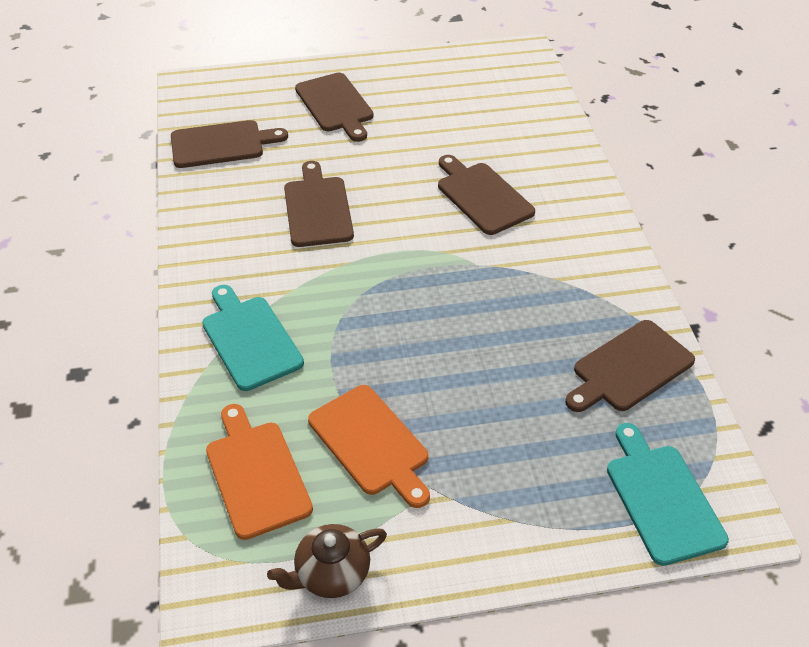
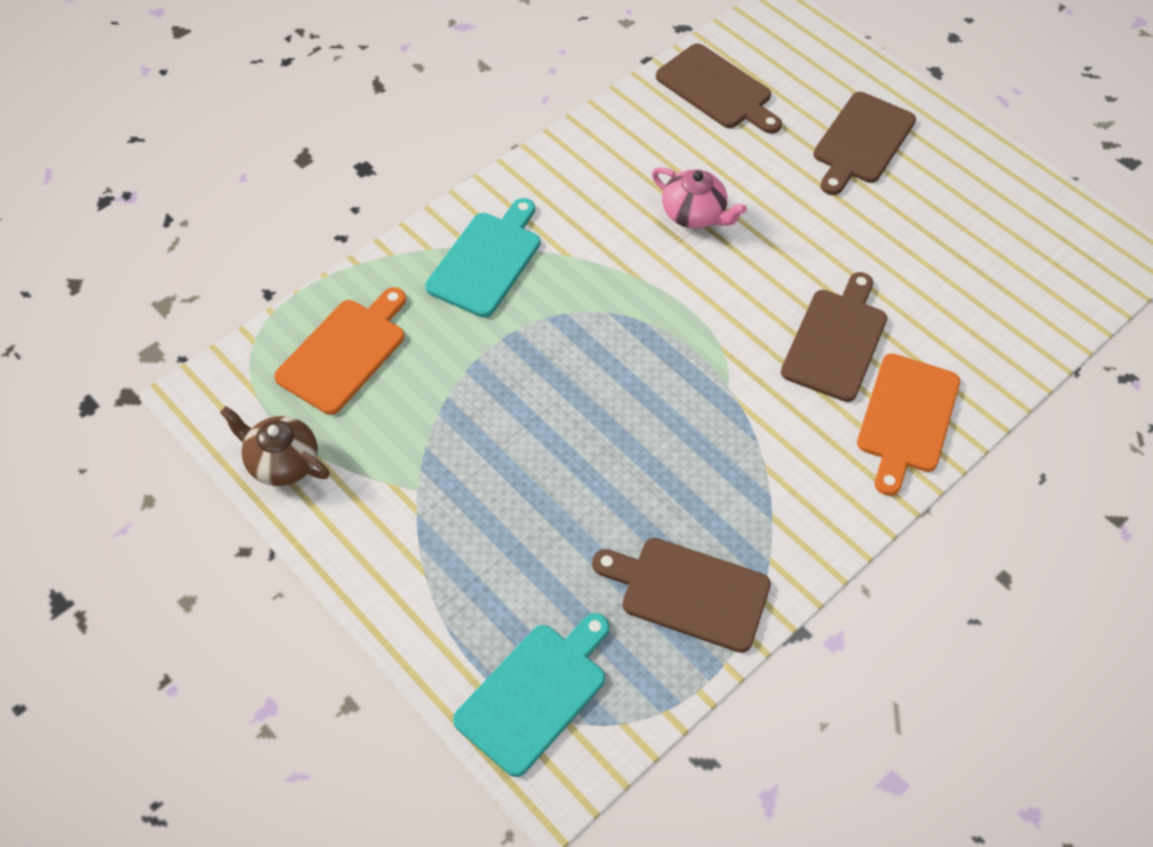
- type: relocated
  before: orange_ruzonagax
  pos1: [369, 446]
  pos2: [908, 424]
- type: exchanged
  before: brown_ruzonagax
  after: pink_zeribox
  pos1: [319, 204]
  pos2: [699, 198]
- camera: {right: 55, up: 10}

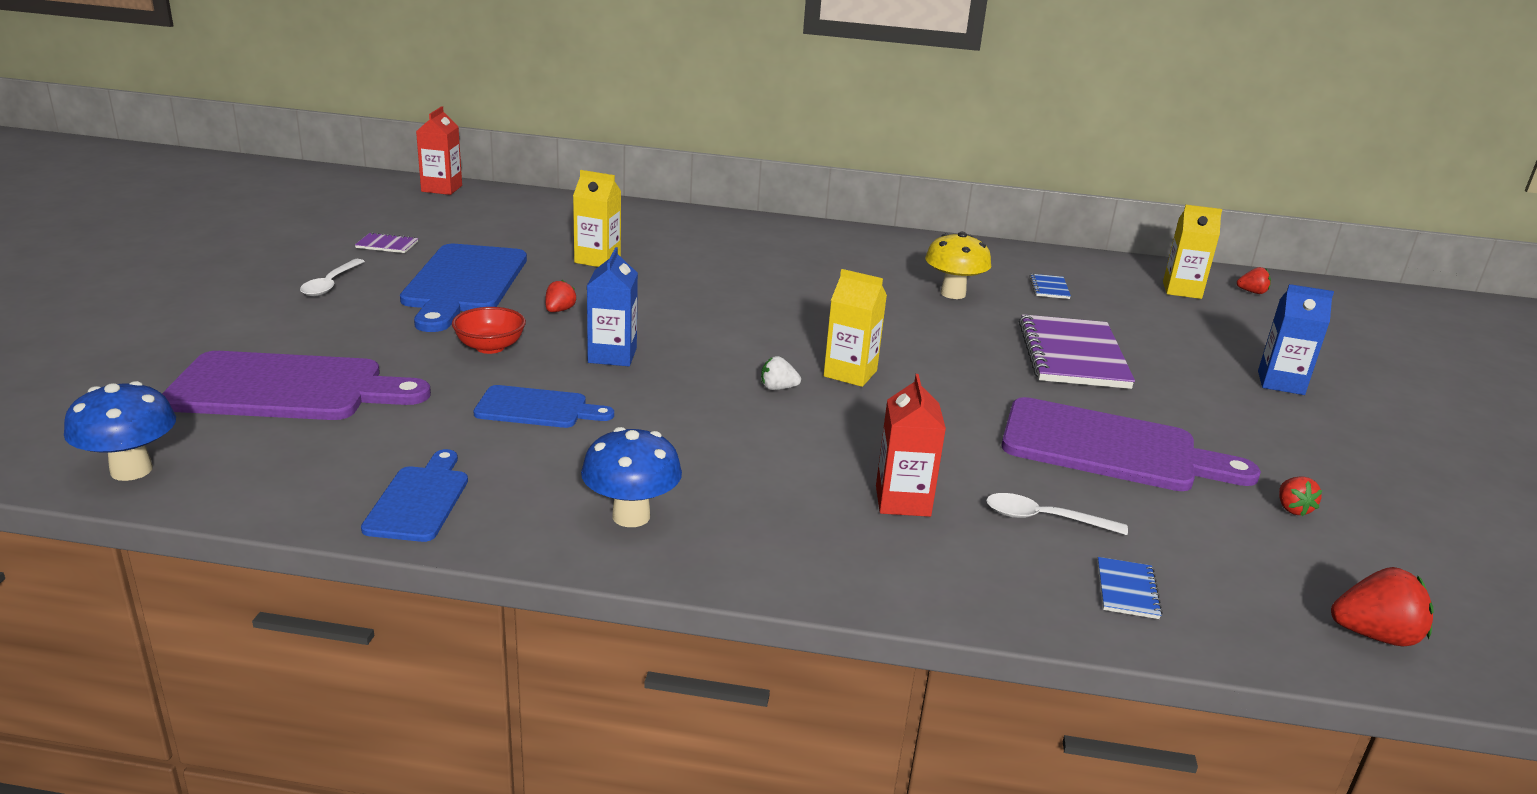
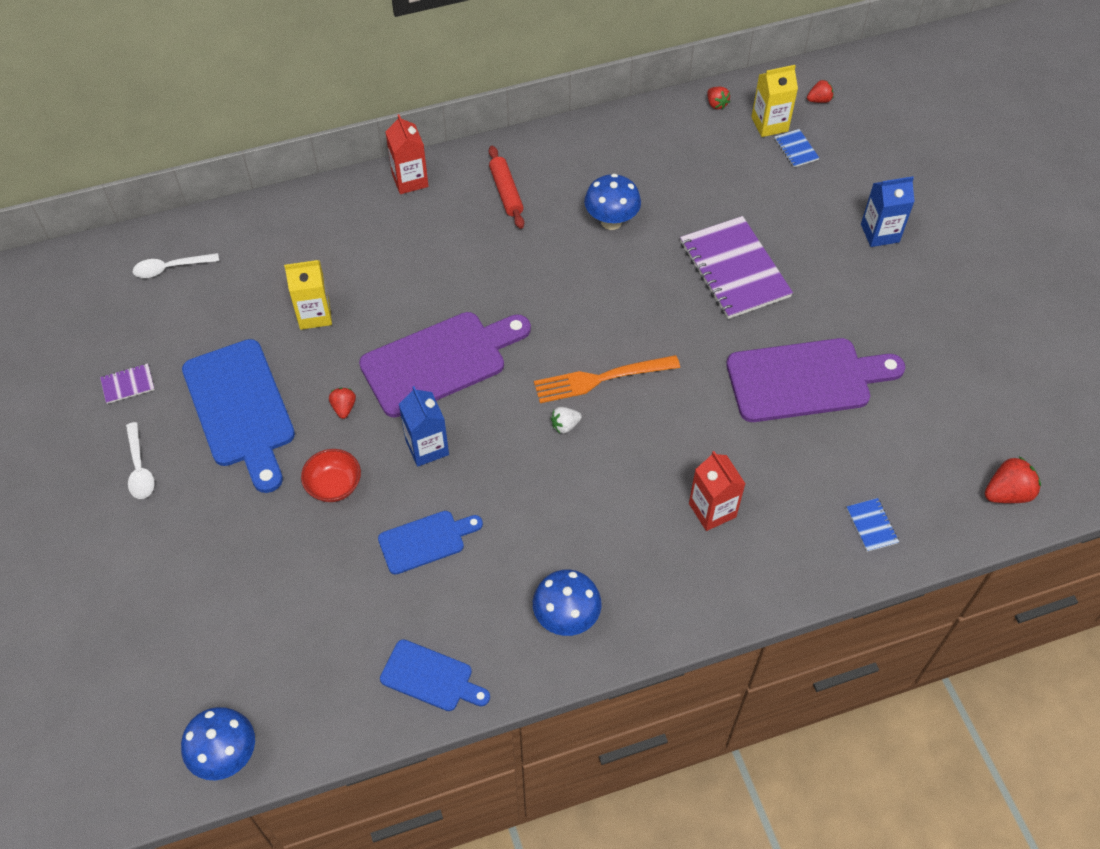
- type: appeared
  after: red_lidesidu
  pos2: [506, 187]
- type: relocated
  before: purple_ruzonagax
  pos1: [296, 385]
  pos2: [445, 365]
- type: relocated
  before: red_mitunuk
  pos1: [439, 150]
  pos2: [407, 154]
- type: relocated
  before: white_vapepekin
  pos1: [1057, 514]
  pos2: [176, 265]
- type: relocated
  before: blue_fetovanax
  pos1: [1050, 286]
  pos2: [796, 148]
- type: relocated
  before: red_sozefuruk
  pos1: [1300, 496]
  pos2: [718, 98]
- type: exchanged
  before: yellow_mitunuk
  after: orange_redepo
  pos1: [855, 328]
  pos2: [607, 379]
- type: colour
  before: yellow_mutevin
  after: blue_mutevin
  pos1: [958, 265]
  pos2: [612, 202]
- type: spun
  before: blue_ruzonagax
  pos1: [414, 495]
  pos2: [435, 675]
  turn: 135
- camera: {right: -25, up: 30}

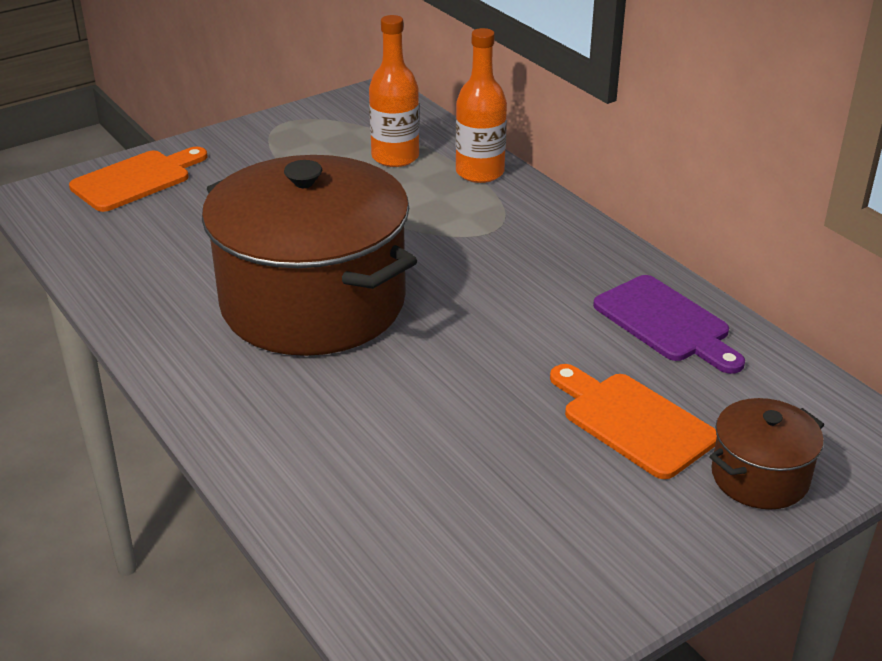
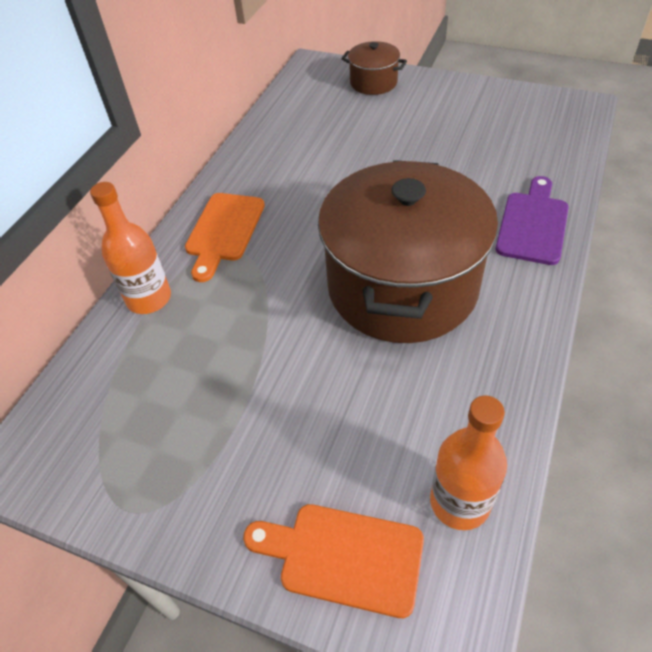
- type: relocated
  before: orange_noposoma
  pos1: [394, 91]
  pos2: [468, 463]
- type: relocated
  before: orange_ruzonagax
  pos1: [633, 421]
  pos2: [225, 237]
- type: relocated
  before: purple_ruzonagax
  pos1: [669, 324]
  pos2: [532, 220]
- camera: {right: -120, up: 15}

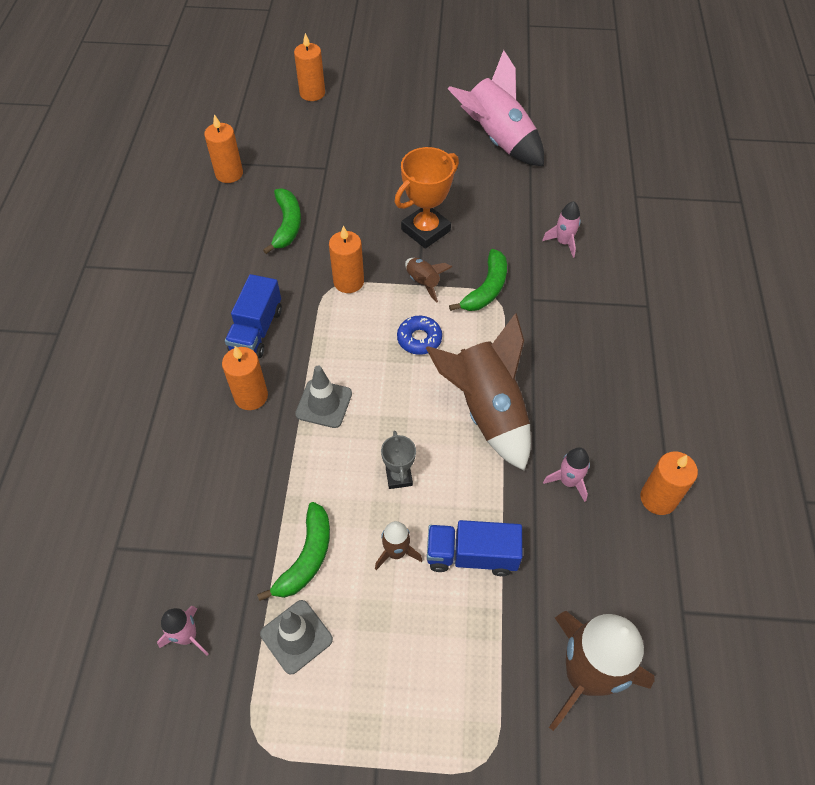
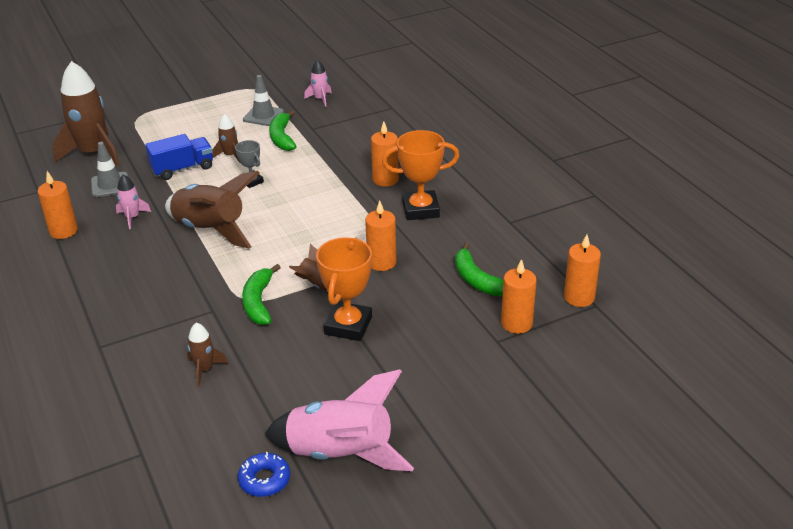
- type: relocated
  before: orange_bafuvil
  pos1: [309, 67]
  pos2: [519, 296]
- type: relocated
  before: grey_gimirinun
  pos1: [323, 397]
  pos2: [109, 169]
- type: relocated
  before: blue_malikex
  pos1: [419, 335]
  pos2: [264, 474]
- type: exchanged
  before: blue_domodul
  after: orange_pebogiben
  pos1: [253, 316]
  pos2: [420, 175]
- type: colour
  before: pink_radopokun
  after: brown_radopokun
  pos1: [561, 229]
  pos2: [207, 355]
- camera: {right: 150, up: -20}

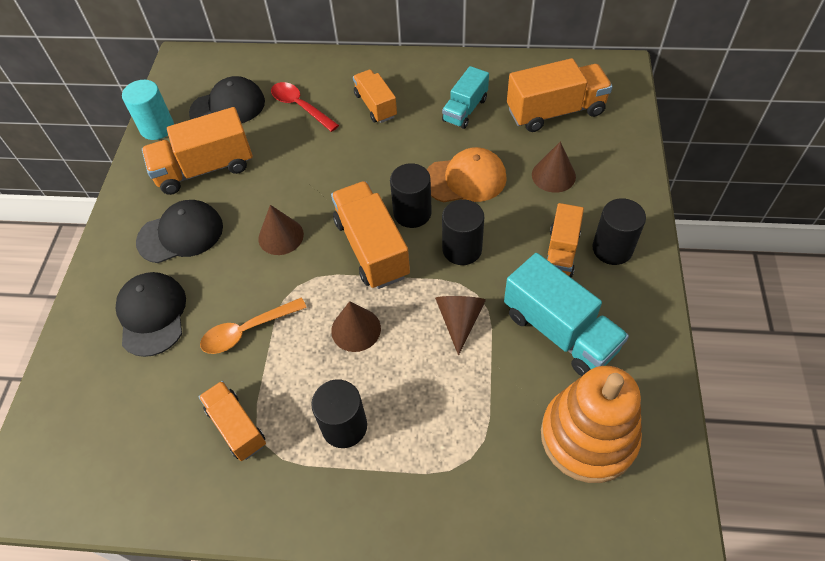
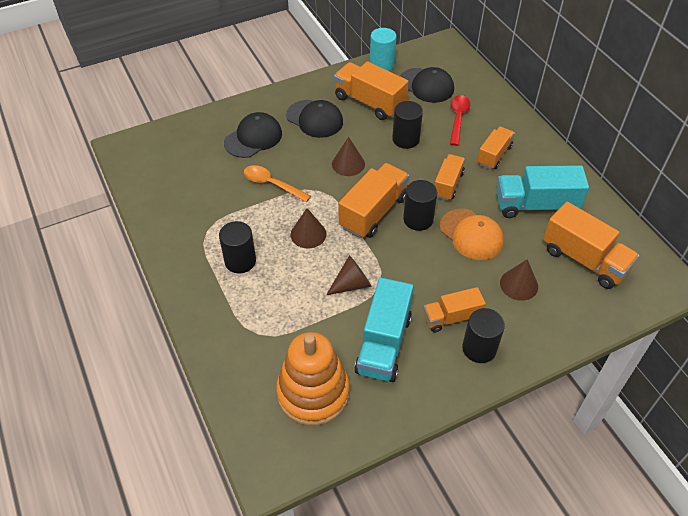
- type: relocated
  before: orange_domodul
  pos1: [232, 421]
  pos2: [449, 177]
- type: relocated
  before: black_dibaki
  pos1: [463, 232]
  pos2: [407, 125]
- type: size
  before: turquoise_domodul
  pos1: [465, 97]
  pos2: [542, 191]
  scale: 1.6
- camera: {right: 55, up: -5}

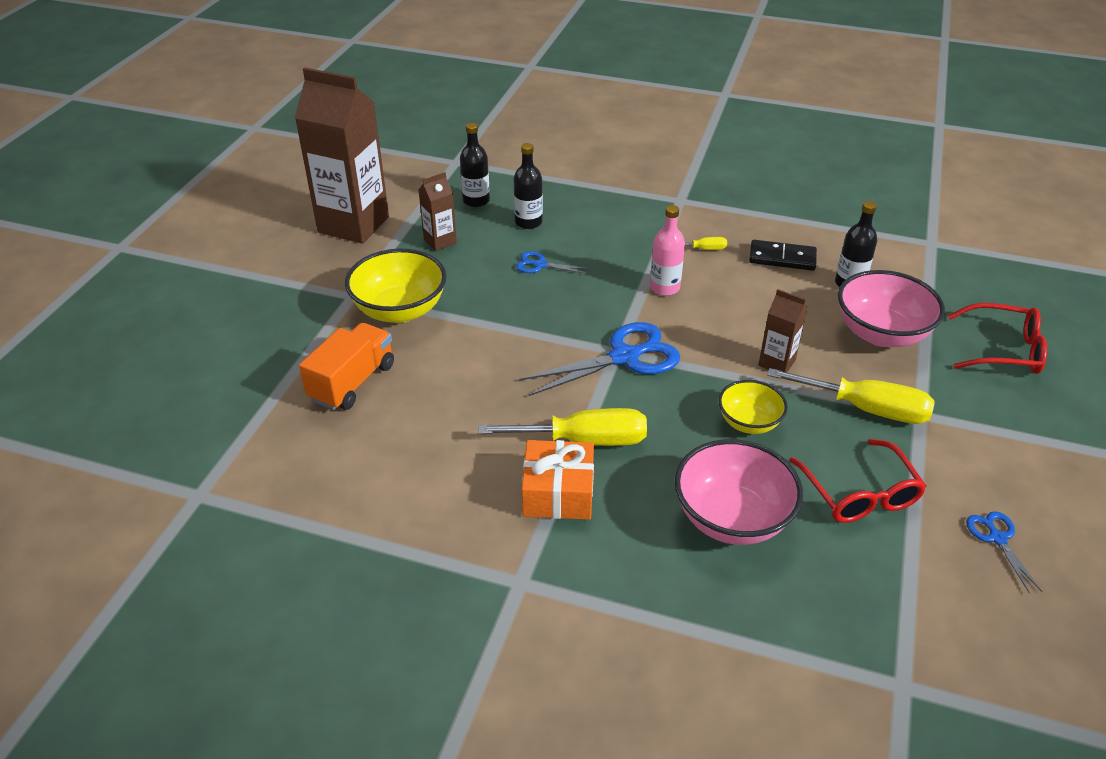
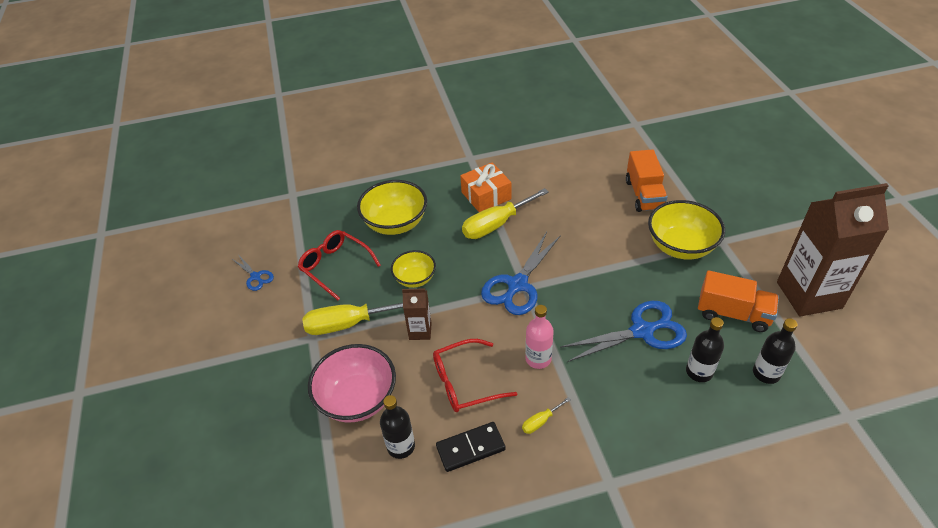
- type: relocated
  before: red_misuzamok
  pos1: [997, 338]
  pos2: [475, 375]
- type: exchanged
  before: brown_mitunuk
  after: orange_domodul
  pos1: [438, 211]
  pos2: [738, 301]
- type: colour
  before: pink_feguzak
  after: yellow_feguzak
  pos1: [738, 492]
  pos2: [392, 207]
- type: size
  before: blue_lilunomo
  pos1: [553, 262]
  pos2: [623, 331]
  scale: 1.98
- camera: {right: 150, up: 5}

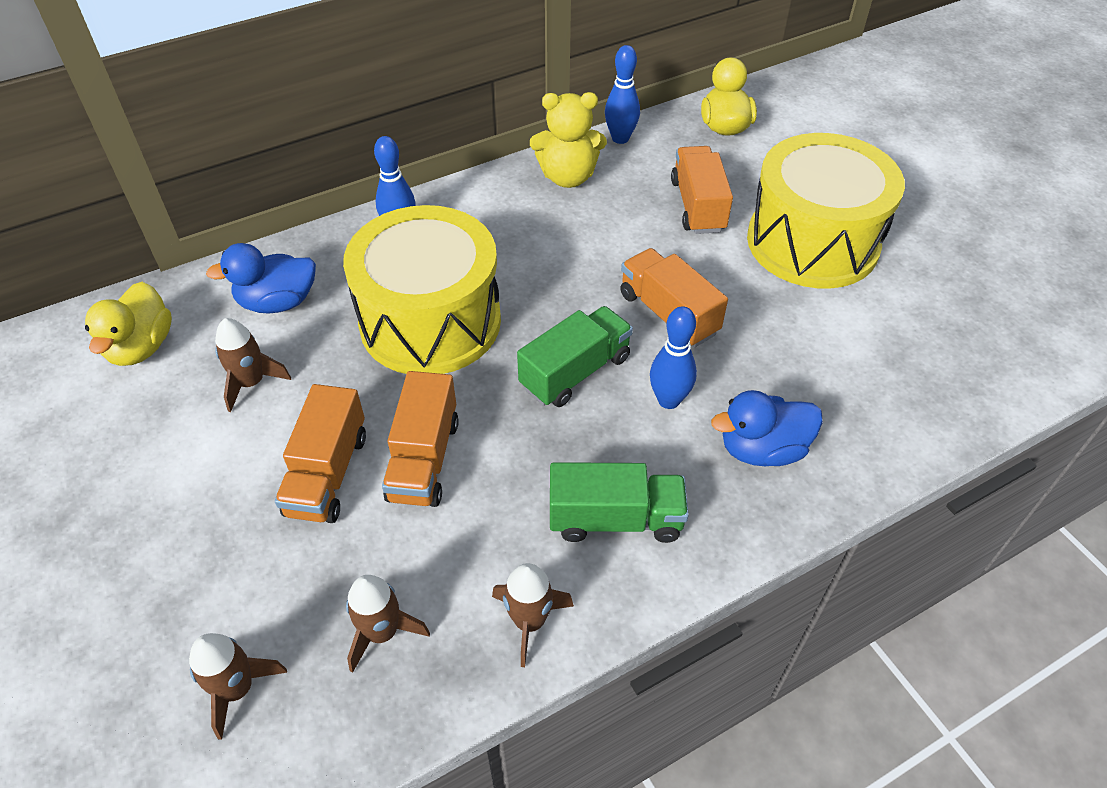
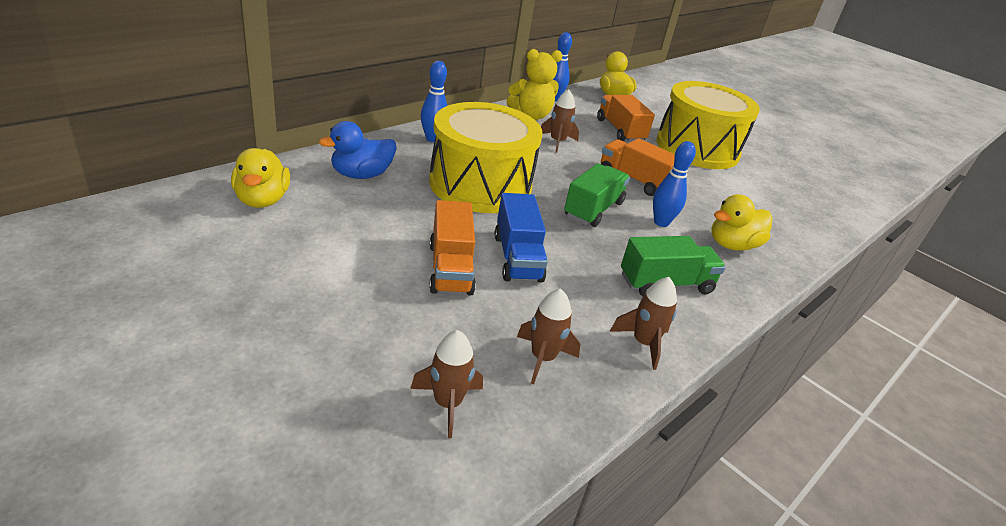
- type: relocated
  before: brown_radopokun
  pos1: [253, 365]
  pos2: [560, 121]
- type: colour
  before: orange_domodul
  after: blue_domodul
  pos1: [420, 439]
  pos2: [521, 238]
- type: colour
  before: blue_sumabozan
  after: yellow_sumabozan
  pos1: [767, 428]
  pos2: [741, 222]
- camera: {right: -20, up: -15}

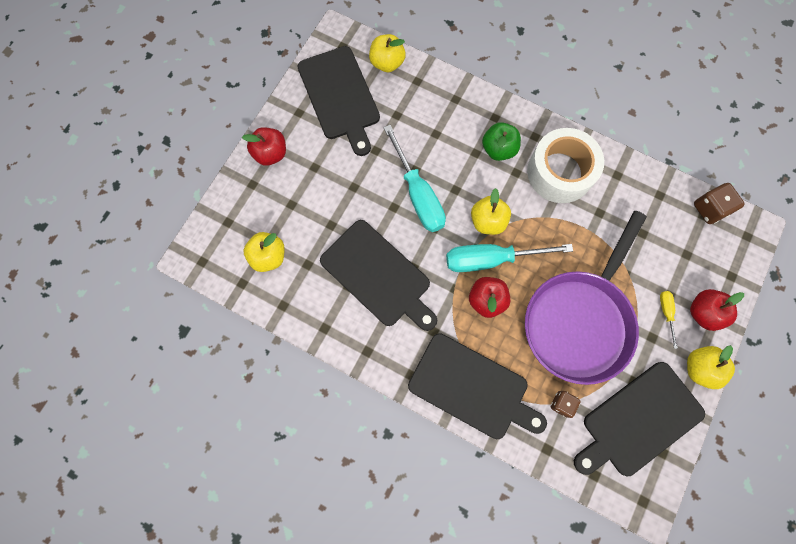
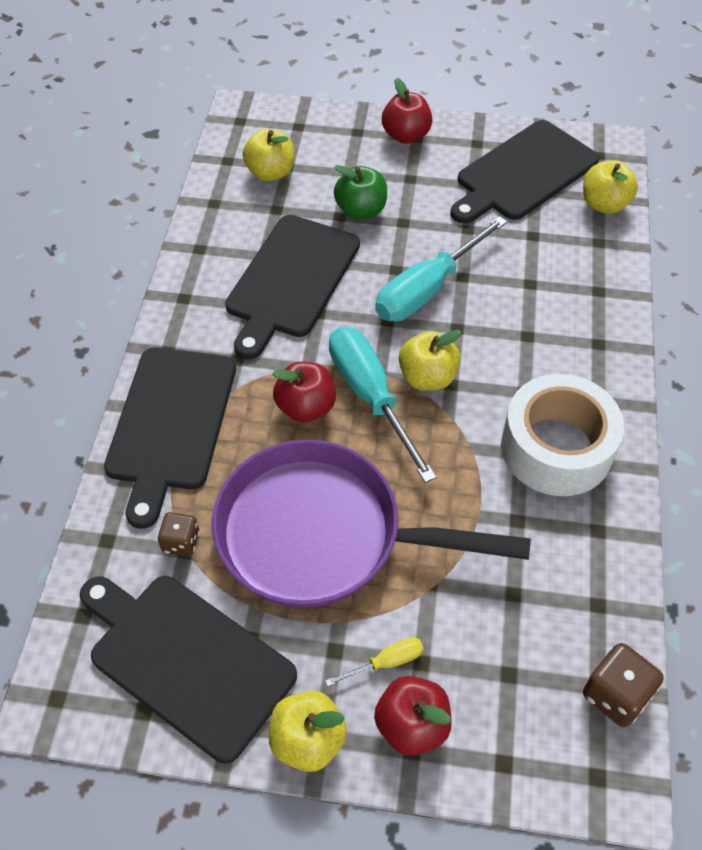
- type: relocated
  before: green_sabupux
  pos1: [501, 141]
  pos2: [360, 192]
- camera: {right: 70, up: -20}

